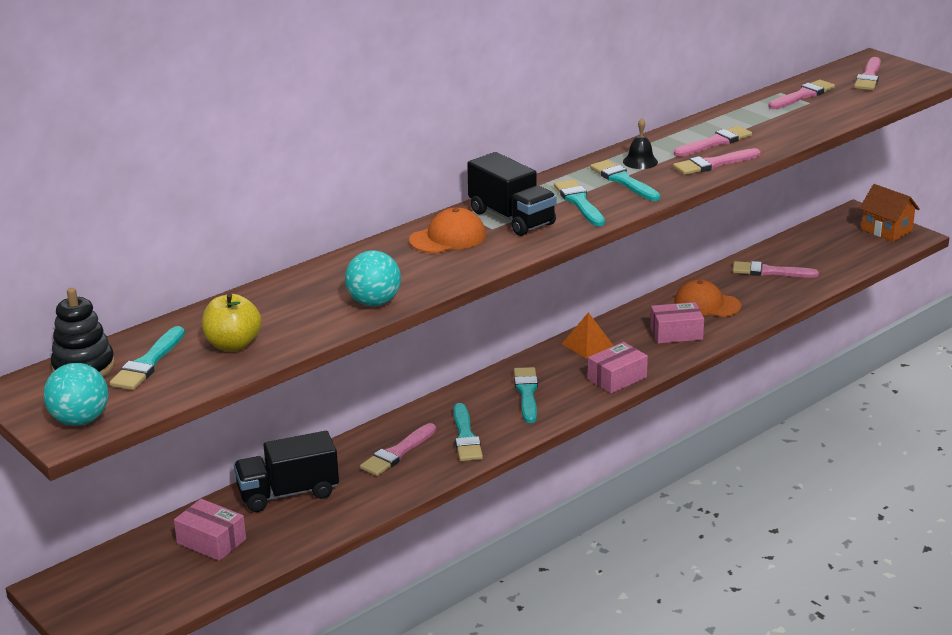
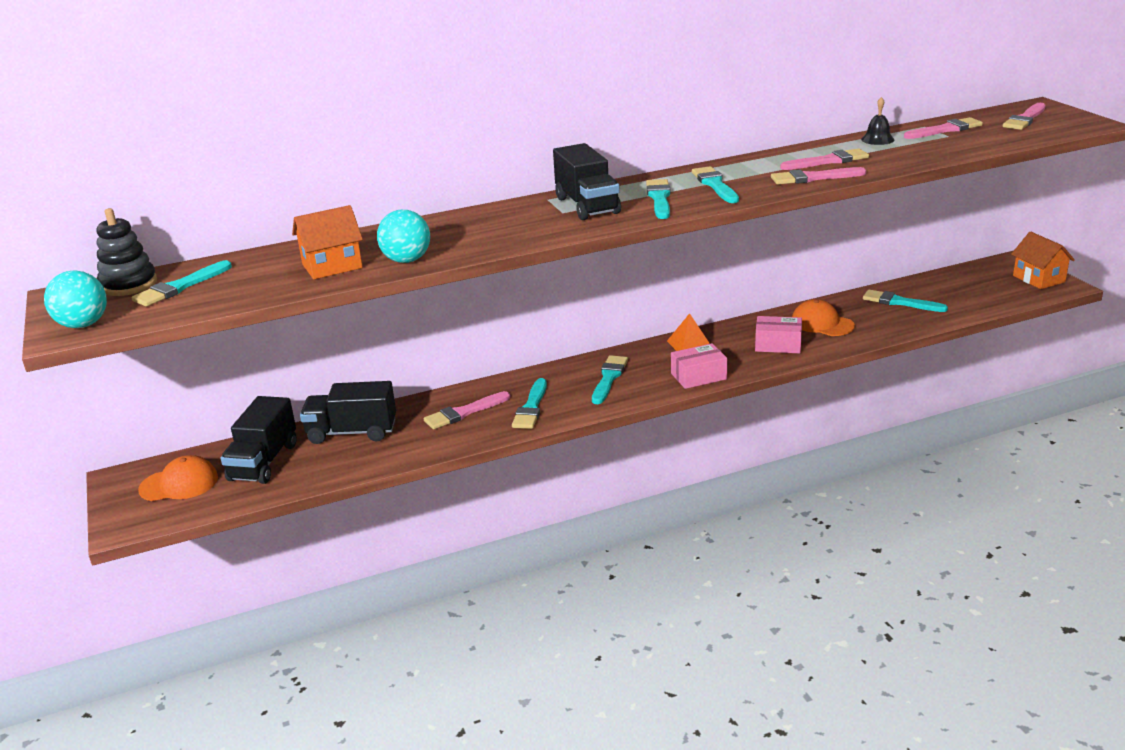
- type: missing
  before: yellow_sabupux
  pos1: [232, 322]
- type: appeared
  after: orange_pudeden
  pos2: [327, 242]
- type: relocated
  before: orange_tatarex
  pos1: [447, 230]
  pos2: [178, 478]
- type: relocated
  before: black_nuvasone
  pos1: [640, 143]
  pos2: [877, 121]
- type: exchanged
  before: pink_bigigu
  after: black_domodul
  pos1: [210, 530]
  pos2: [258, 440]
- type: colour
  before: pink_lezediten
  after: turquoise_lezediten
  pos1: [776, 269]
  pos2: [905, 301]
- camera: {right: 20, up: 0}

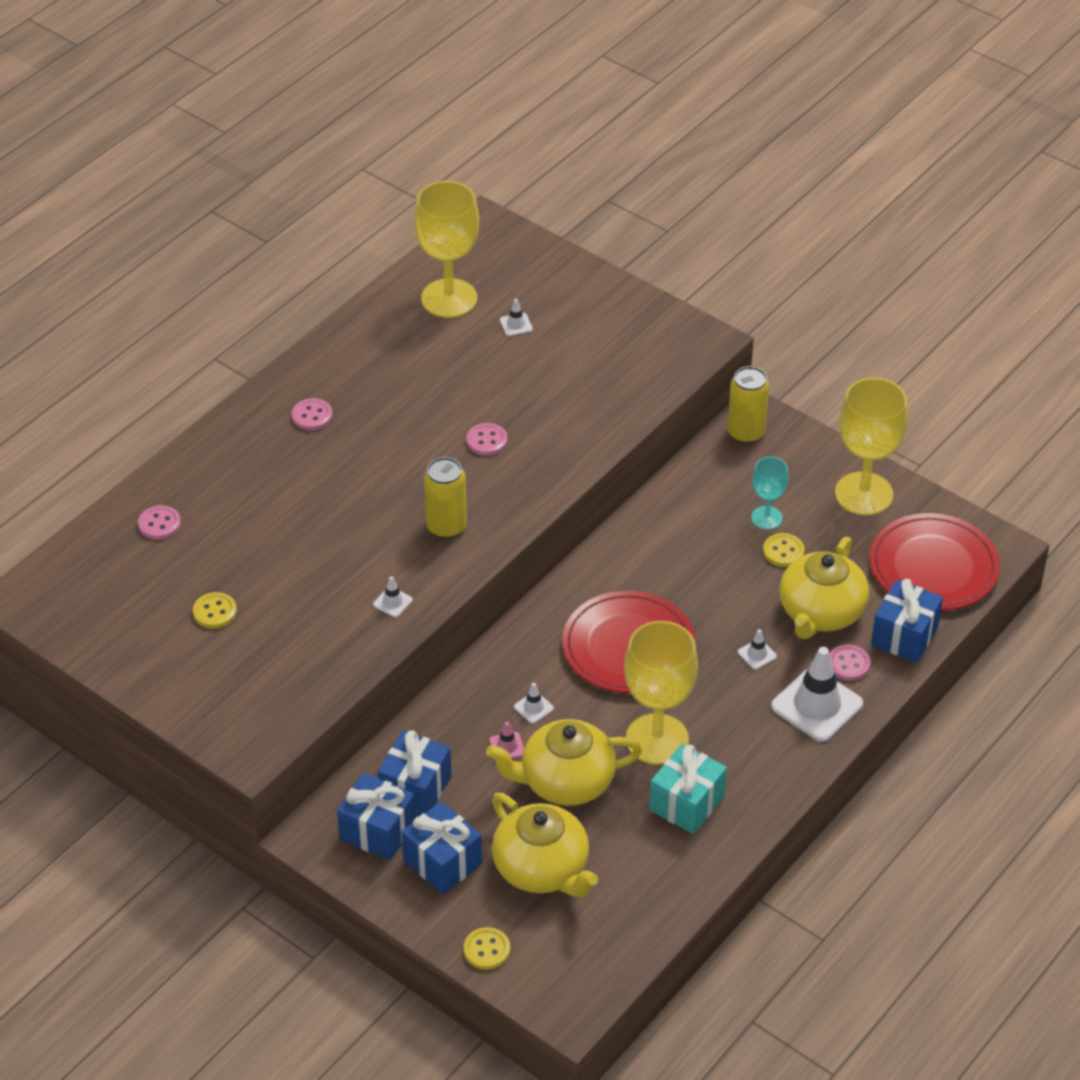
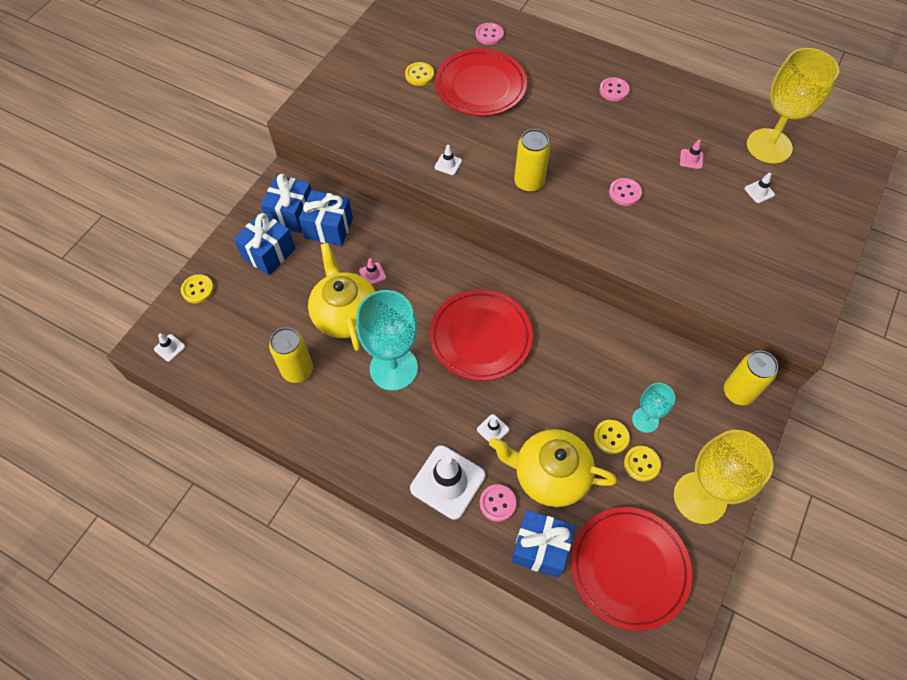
- type: missing
  before: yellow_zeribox
  pos1: [545, 845]
- type: missing
  before: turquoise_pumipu
  pos1: [688, 788]
- type: appeared
  after: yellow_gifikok
  pos2: [291, 355]
- type: appeared
  after: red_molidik
  pos2: [481, 82]
- type: appeared
  after: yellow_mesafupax
  pos2: [642, 463]
- type: appeared
  after: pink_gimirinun
  pos2: [691, 154]
- type: relocated
  before: white_gimirinun
  pos1: [534, 703]
  pos2: [169, 348]
- type: colour
  before: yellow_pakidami
  after: turquoise_pakidami
  pos1: [661, 693]
  pos2: [387, 340]
- camera: {right: 80, up: 15}

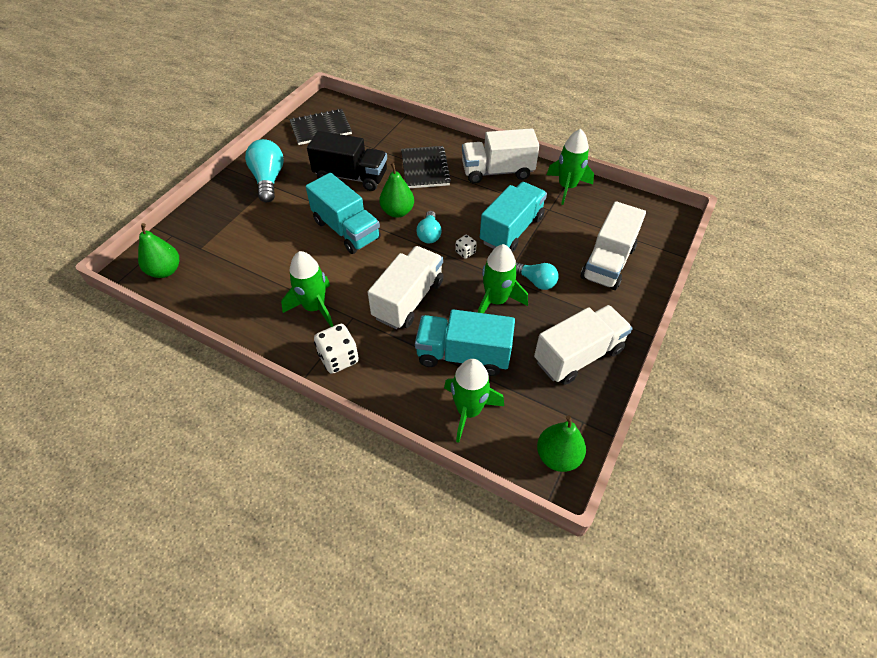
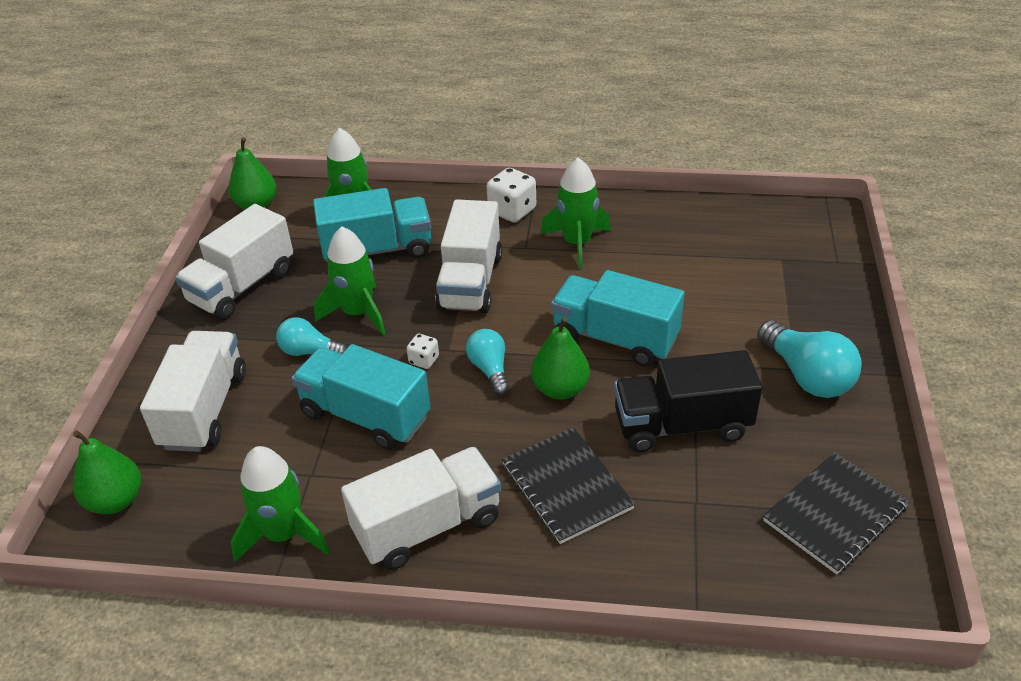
- type: relocated
  before: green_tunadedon
  pos1: [158, 250]
  pos2: [107, 472]
- type: spun
  before: turquoise_domodul
  pos1: [513, 217]
  pos2: [361, 397]
  turn: 105
- camera: {right: 160, up: -10}

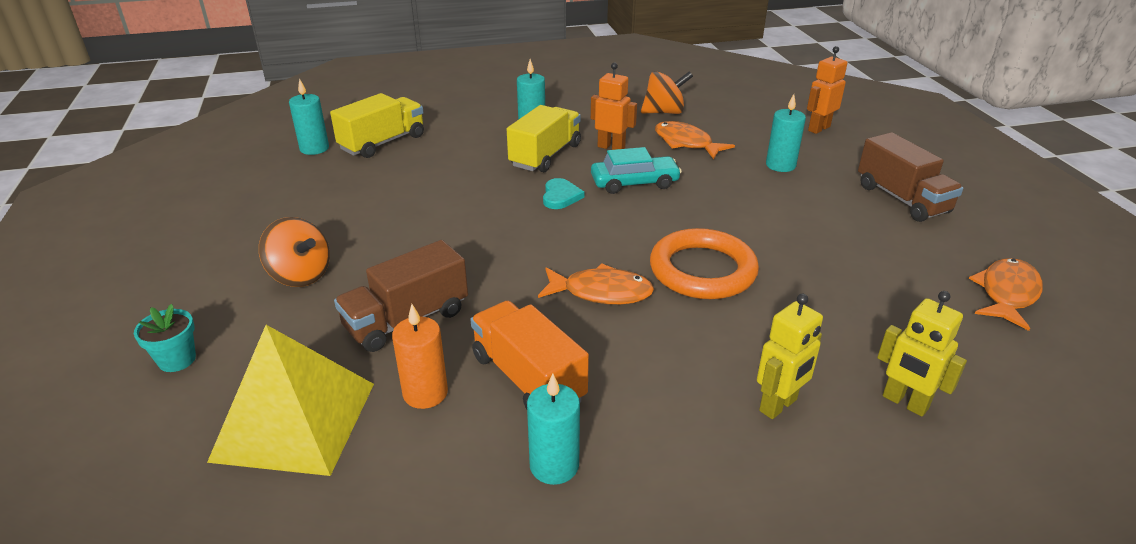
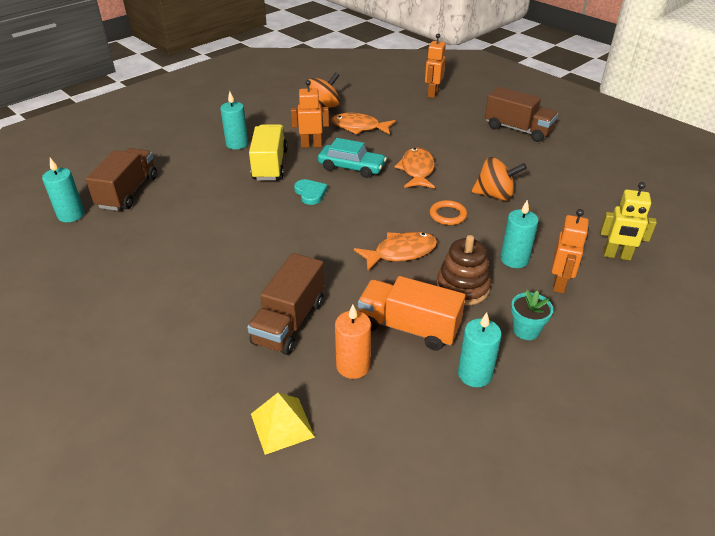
- type: appeared
  after: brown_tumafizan
  pos2: [464, 270]
- type: relocated
  before: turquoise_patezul
  pos1: [165, 338]
  pos2: [532, 315]
- type: relocated
  before: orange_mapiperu
  pos1: [294, 252]
  pos2: [499, 179]
- type: relocated
  before: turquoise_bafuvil
  pos1: [786, 133]
  pos2: [519, 234]
- type: relocated
  before: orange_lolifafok
  pos1: [1006, 294]
  pos2: [414, 167]
- type: colour
  before: yellow_domodul
  after: brown_domodul
  pos1: [377, 125]
  pos2: [121, 179]
- type: colour
  before: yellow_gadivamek
  after: orange_gadivamek
  pos1: [790, 356]
  pos2: [570, 251]
- type: spun
  before: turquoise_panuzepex
  pos1: [636, 170]
  pos2: [352, 158]
  turn: 60
- type: size
  before: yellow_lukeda
  pos1: [290, 400]
  pos2: [283, 424]
  scale: 0.53
- type: size
  before: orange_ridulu
  pos1: [704, 263]
  pos2: [448, 212]
  scale: 0.49
- camera: {right: -30, up: 5}

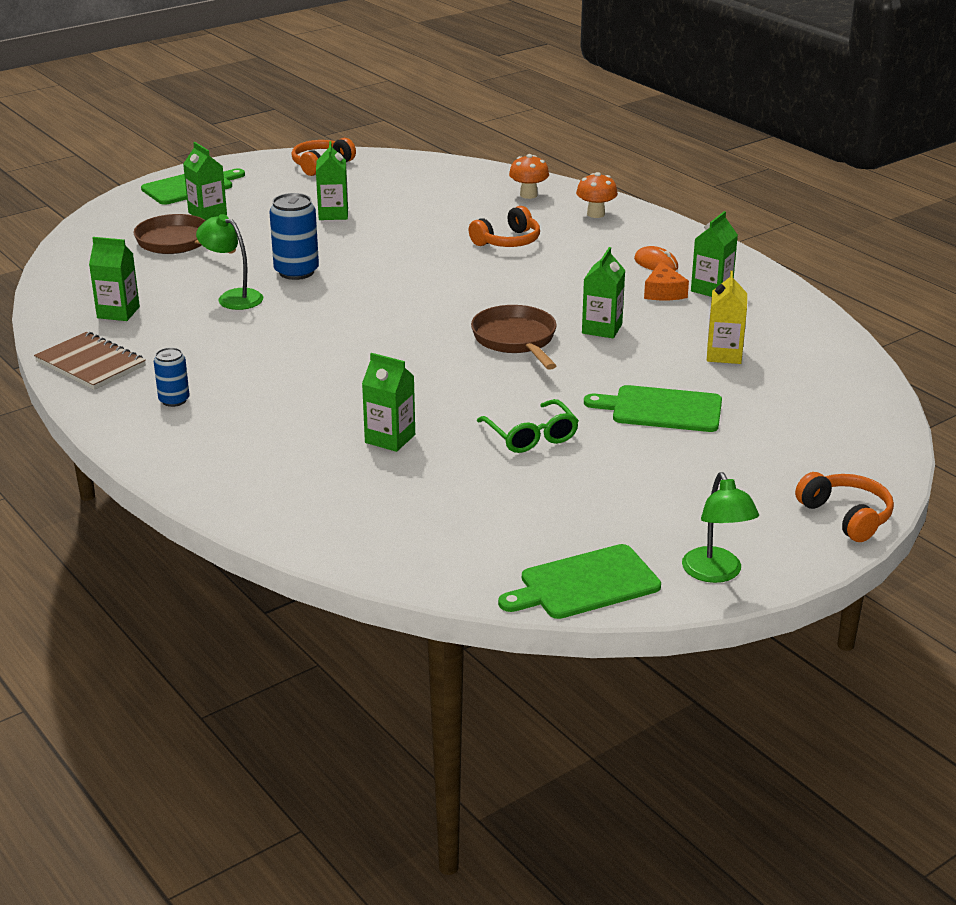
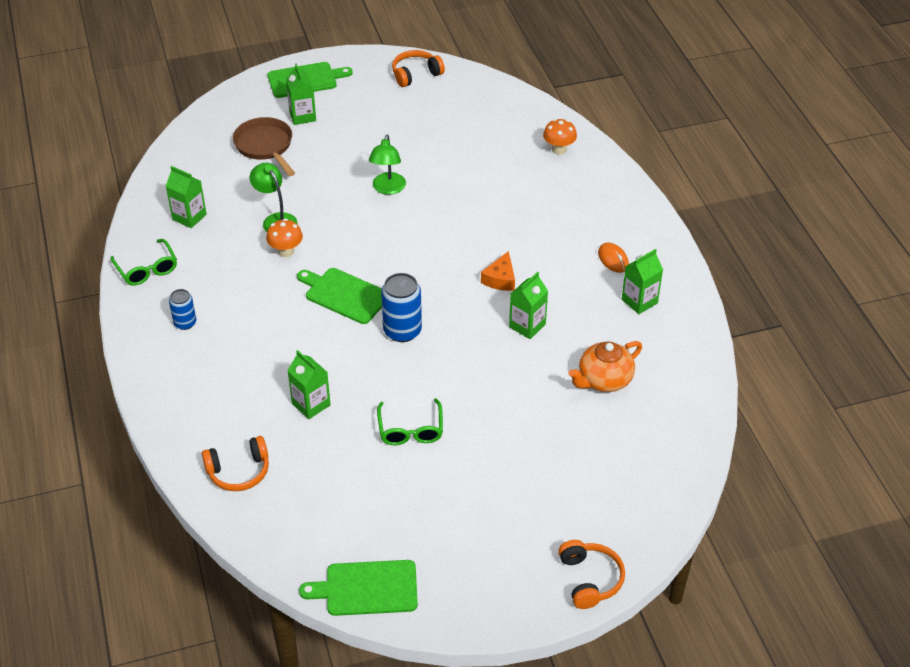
- type: missing
  before: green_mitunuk
  pos1: [332, 180]
- type: missing
  before: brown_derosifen
  pos1: [514, 337]
- type: relocated
  before: blue_gifikok
  pos1: [294, 236]
  pos2: [401, 307]
- type: relocated
  before: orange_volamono
  pos1: [504, 226]
  pos2: [235, 463]
- type: relocated
  before: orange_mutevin
  pos1: [597, 195]
  pos2: [284, 237]
- type: relocated
  before: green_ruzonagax
  pos1: [653, 408]
  pos2: [339, 296]
- type: relocated
  before: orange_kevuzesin
  pos1: [666, 281]
  pos2: [498, 271]
- type: relocated
  before: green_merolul
  pos1: [720, 527]
  pos2: [387, 164]
- type: exchanged
  before: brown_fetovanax
  after: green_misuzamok
  pos1: [90, 361]
  pos2: [144, 262]
- type: exchanged
  before: yellow_mitunuk
  after: orange_zeribox
  pos1: [727, 317]
  pos2: [605, 366]
- camera: {right: 20, up: 15}

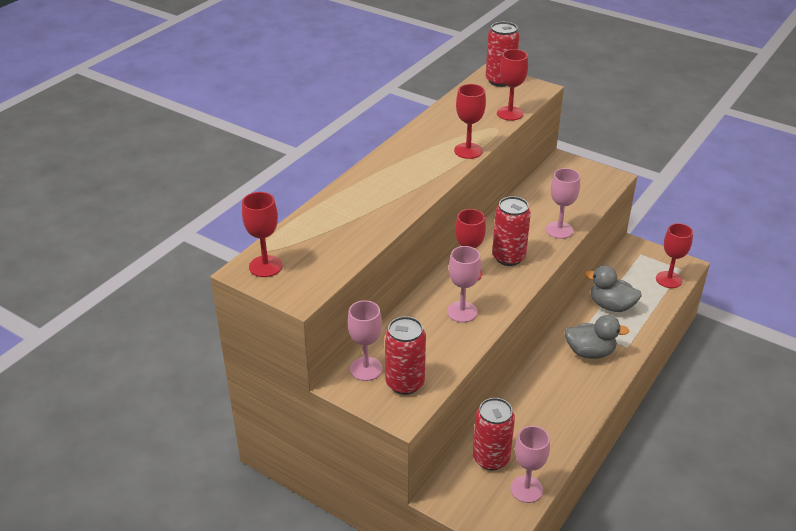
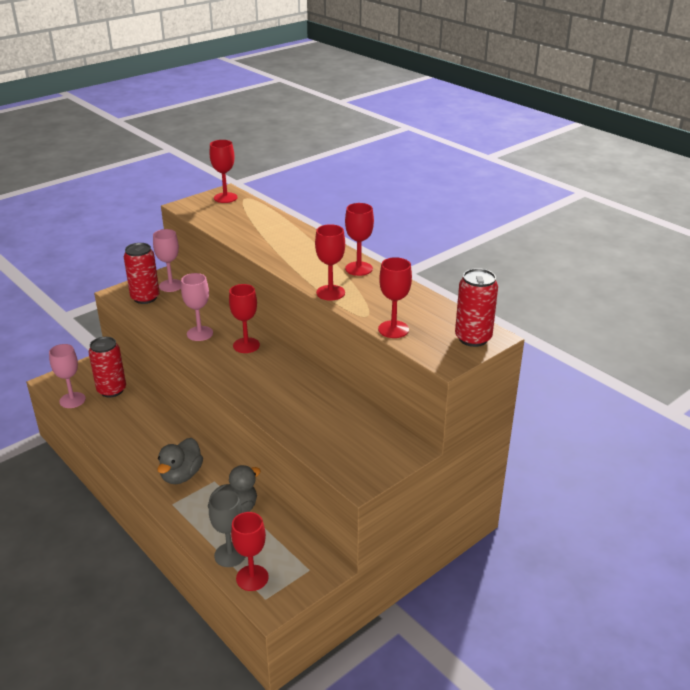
- type: missing
  before: red_gifikok
  pos1: [511, 231]
- type: missing
  before: pink_pakidami
  pos1: [563, 203]
- type: appeared
  after: grey_pakidami
  pos2: [227, 528]
- type: appeared
  after: red_pakidami
  pos2: [359, 239]
- camera: {right: 105, up: -5}

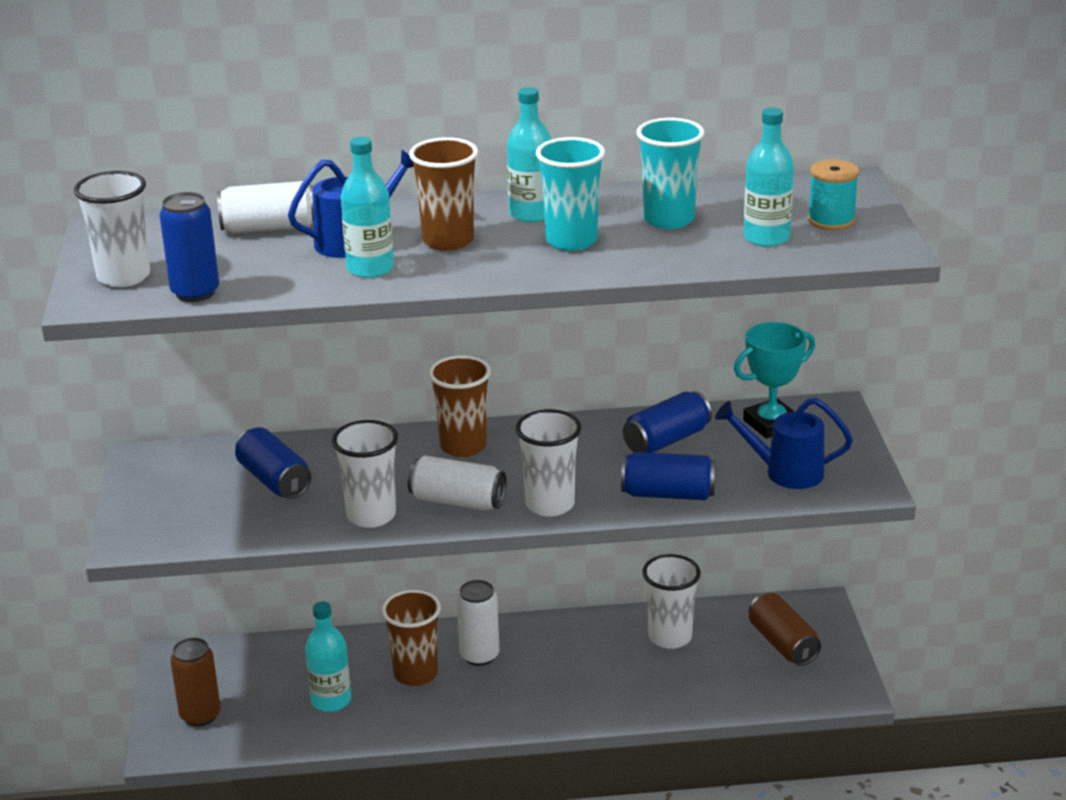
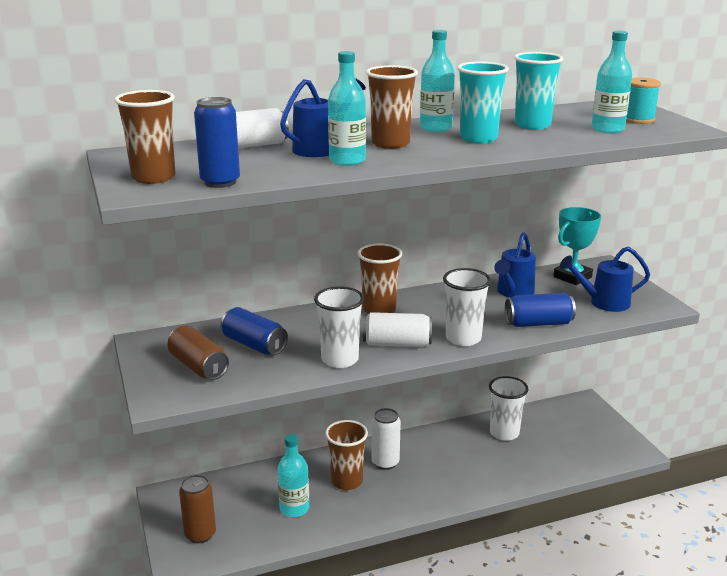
- type: relocated
  before: brown_gifikok
  pos1: [785, 629]
  pos2: [198, 352]
- type: exchanged
  before: blue_gifikok
  after: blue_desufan
  pos1: [667, 422]
  pos2: [515, 265]
- type: colour
  before: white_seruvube
  after: brown_seruvube
  pos1: [112, 229]
  pos2: [145, 137]
- camera: {right: -15, up: -5}

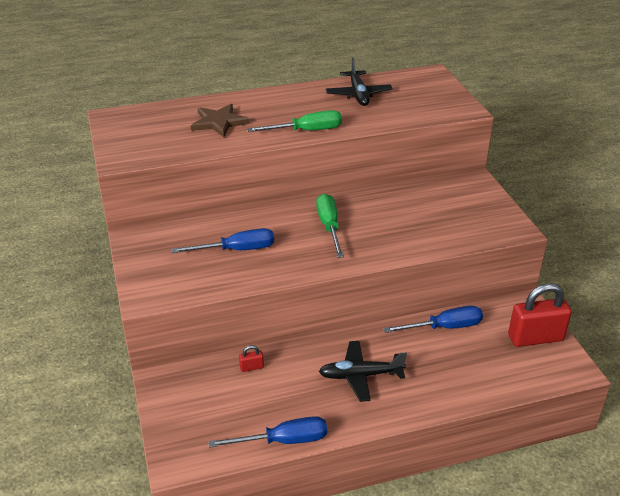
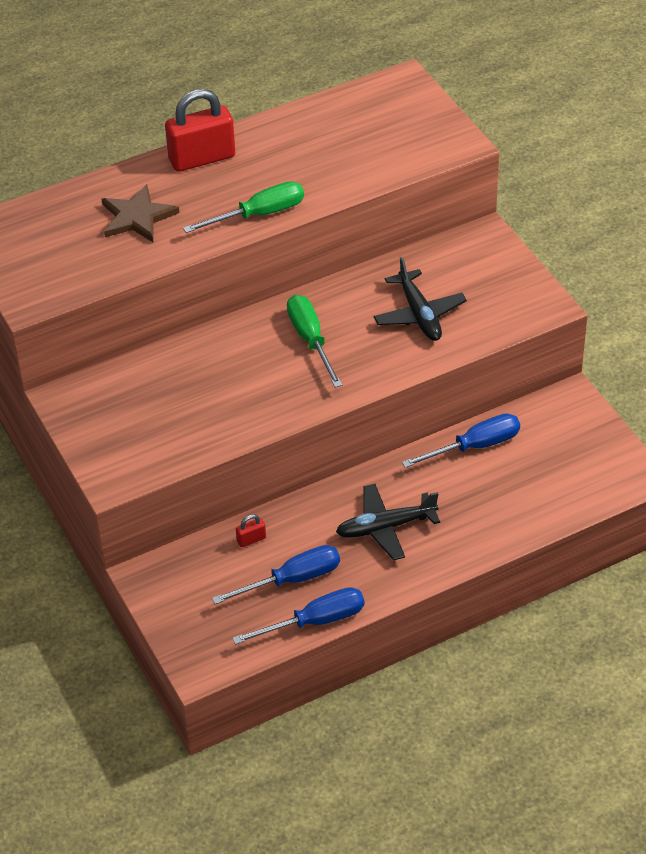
- type: relocated
  before: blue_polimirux
  pos1: [222, 240]
  pos2: [276, 574]
- type: relocated
  before: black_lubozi
  pos1: [359, 82]
  pos2: [420, 299]
- type: relocated
  before: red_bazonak
  pos1: [540, 315]
  pos2: [200, 130]
- camera: {right: -10, up: 10}

